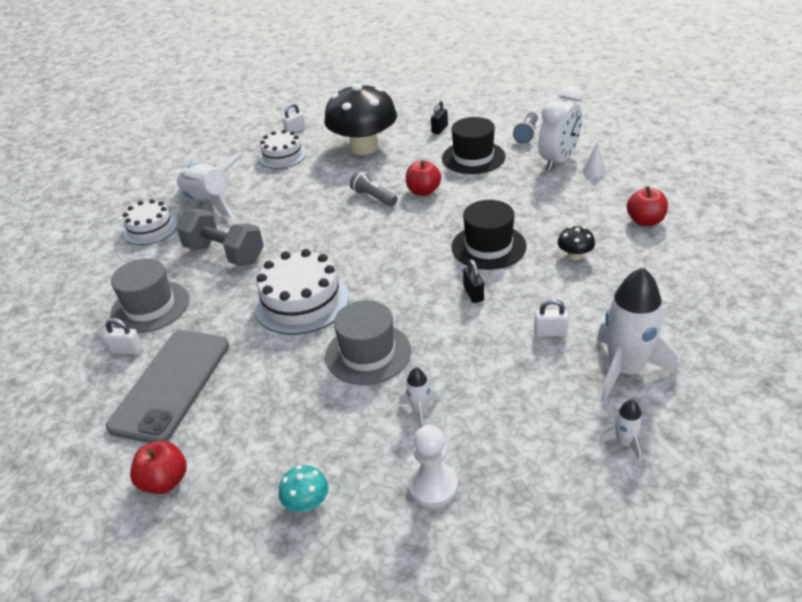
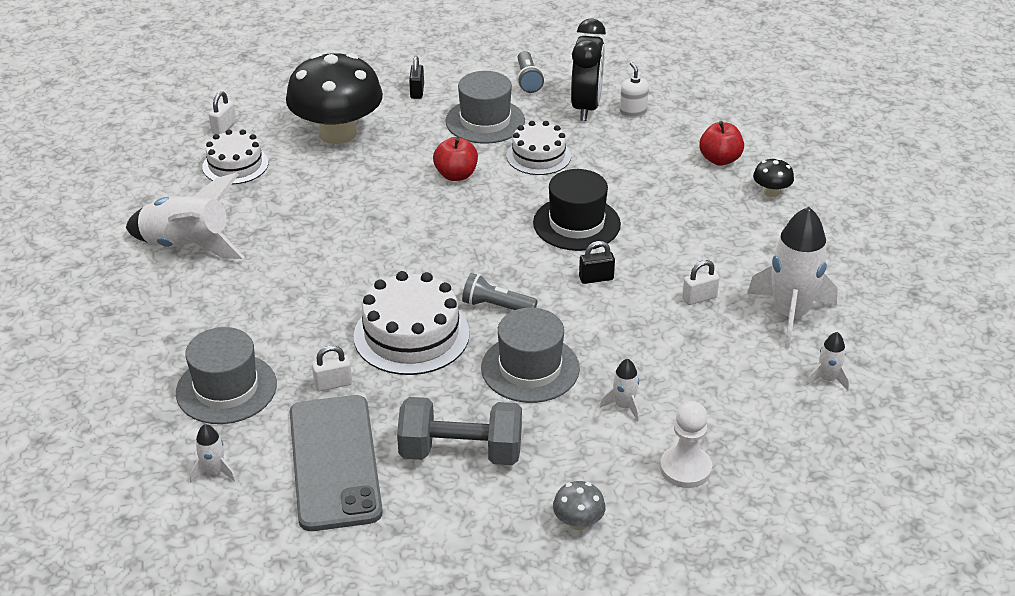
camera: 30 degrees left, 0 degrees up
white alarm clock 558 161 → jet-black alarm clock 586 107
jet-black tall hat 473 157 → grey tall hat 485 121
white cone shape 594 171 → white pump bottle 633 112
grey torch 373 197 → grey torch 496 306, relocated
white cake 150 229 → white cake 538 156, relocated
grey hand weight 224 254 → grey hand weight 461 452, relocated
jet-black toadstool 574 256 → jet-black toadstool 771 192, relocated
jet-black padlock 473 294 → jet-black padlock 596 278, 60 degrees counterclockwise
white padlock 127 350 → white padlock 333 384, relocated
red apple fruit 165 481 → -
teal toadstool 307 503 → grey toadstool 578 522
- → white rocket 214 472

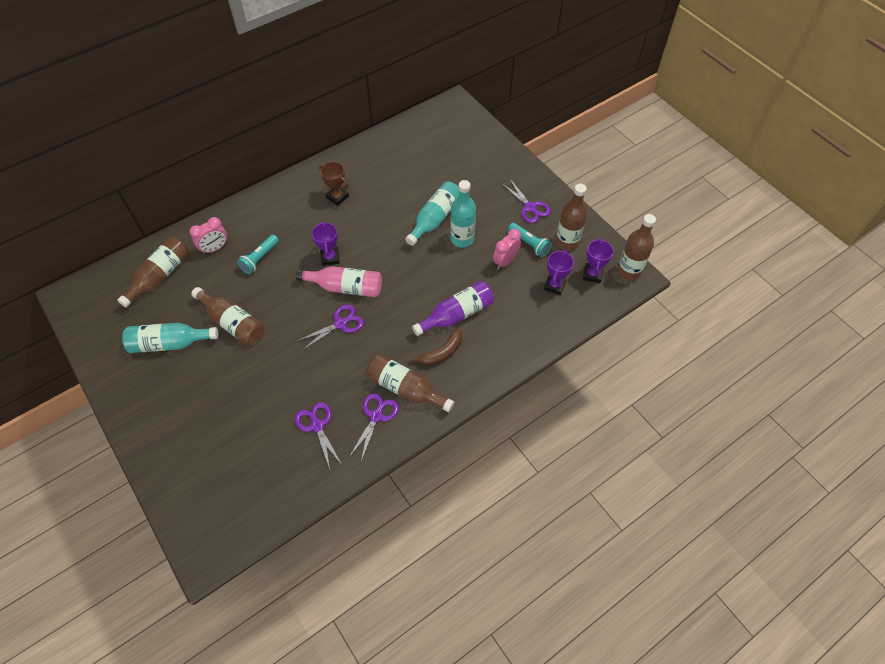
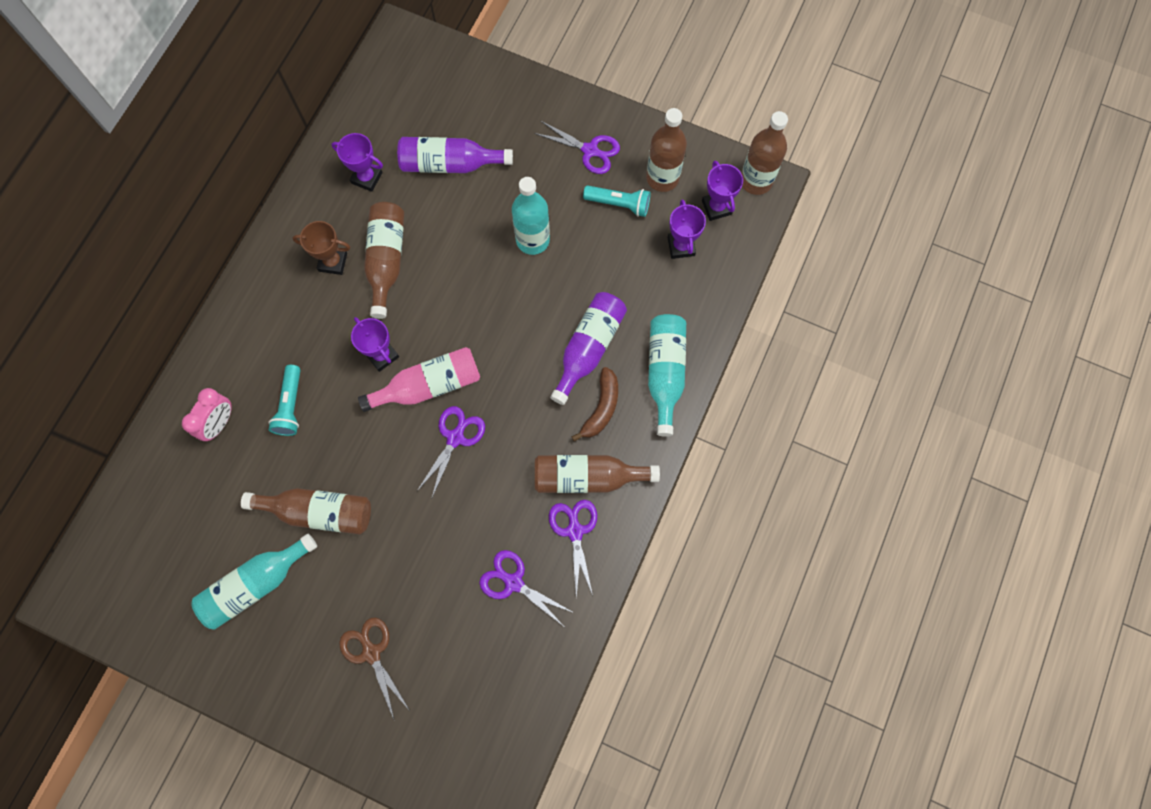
camera: 30 degrees left, 15 degrees up
teal drink bottle 435 219 → teal drink bottle 665 373, relocated
rosy alarm clock 505 261 → -
brown drink bottle 160 276 → brown drink bottle 386 261, relocated
- → violet prize cup 367 178
- → violet drink bottle 450 164
- → brown scissors 371 653

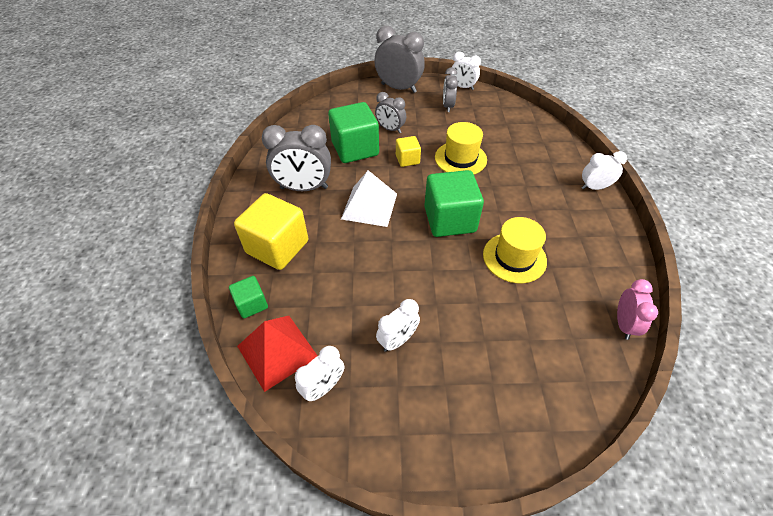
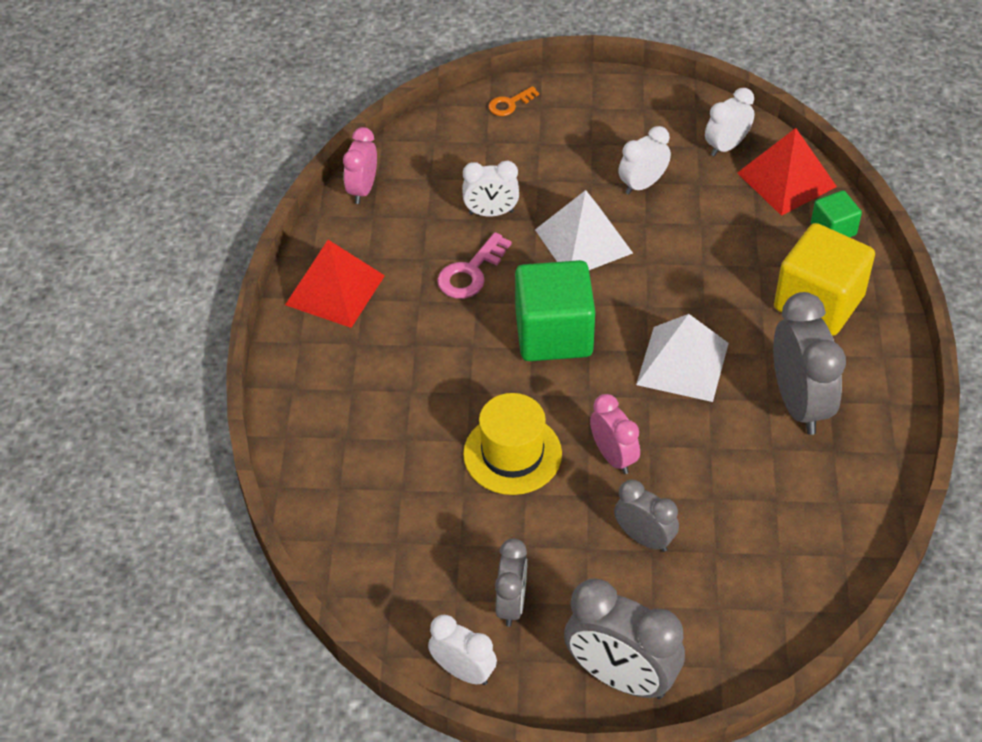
camera: 175 degrees left, 0 degrees up
green block 355 149 → -
grey alarm clock 304 188 → grey alarm clock 799 403, 75 degrees clockwise
golden block 407 159 → rosy alarm clock 613 457
white alarm clock 594 187 → white alarm clock 491 213, relocated
golden tall hat 514 257 → rosy latchkey 471 272
- → orange latchkey 509 104
- → white pyramid shape 583 241
- → red pyramid shape 335 290

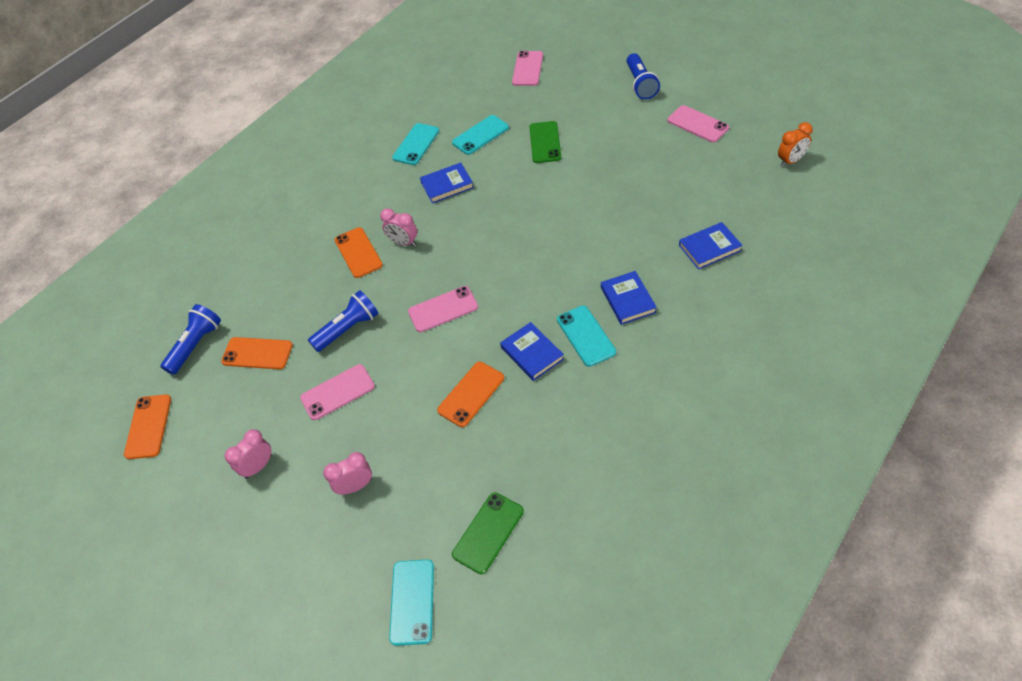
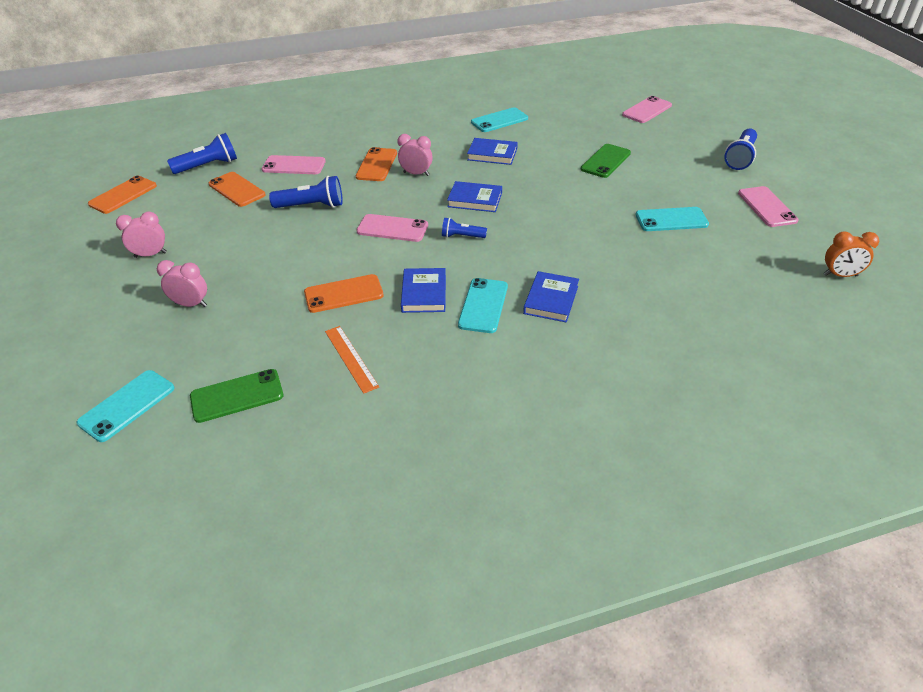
camera: 30 degrees right, 10 degrees down
teal smartphone 480 135 → teal smartphone 671 220, relocated
rosy alarm clock 403 242 → rosy alarm clock 416 174, 135 degrees clockwise
blue book 709 248 → blue book 475 200, relocated
rosy smartphone 337 392 → rosy smartphone 294 165, relocated
- → blue torch 462 236
- → orange straightedge 351 358

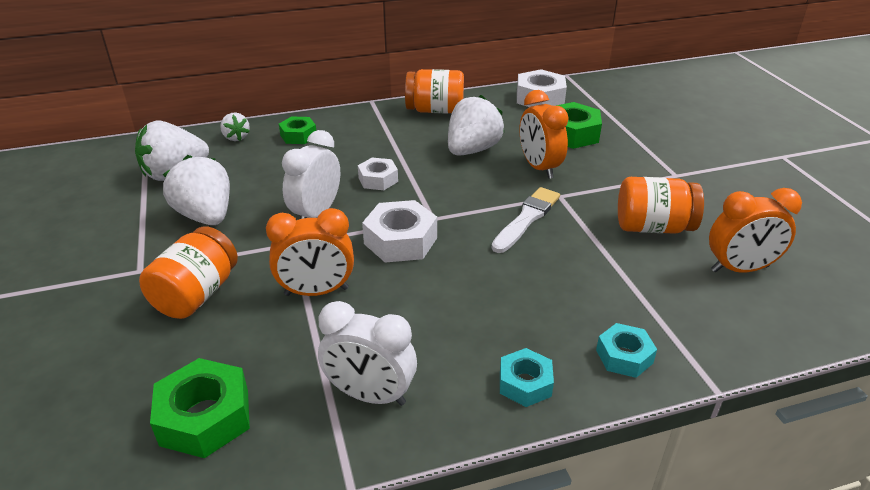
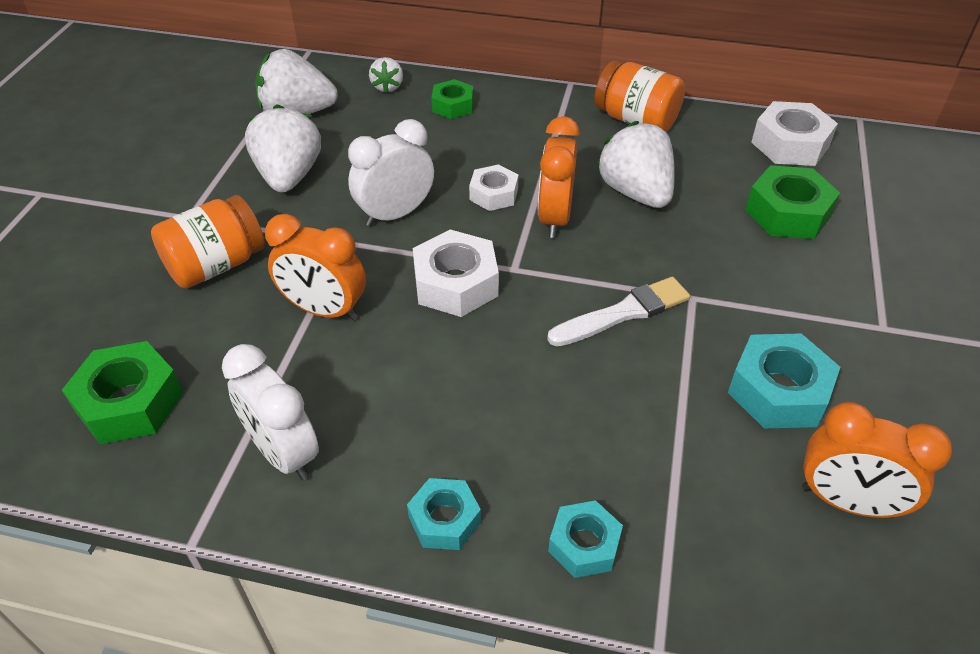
camera: 30 degrees right, 10 degrees up
orange alarm clock 539 167 → orange alarm clock 554 218, relocated
white toy strawberry 472 150 → white toy strawberry 636 192, 90 degrees counterclockwise
orange preserve jar 653 227 → teal hex nut 778 391

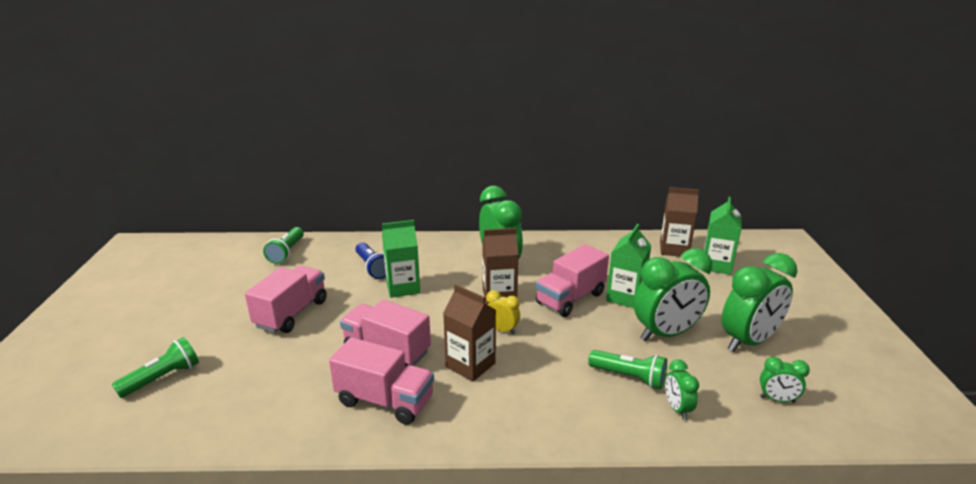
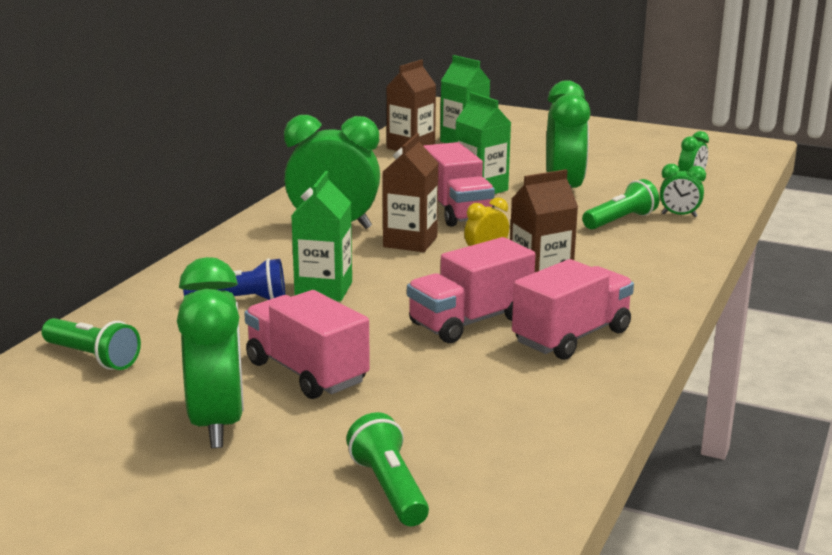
camera: 65 degrees left, 5 degrees down
green alarm clock 748 341 → green alarm clock 217 424, relocated

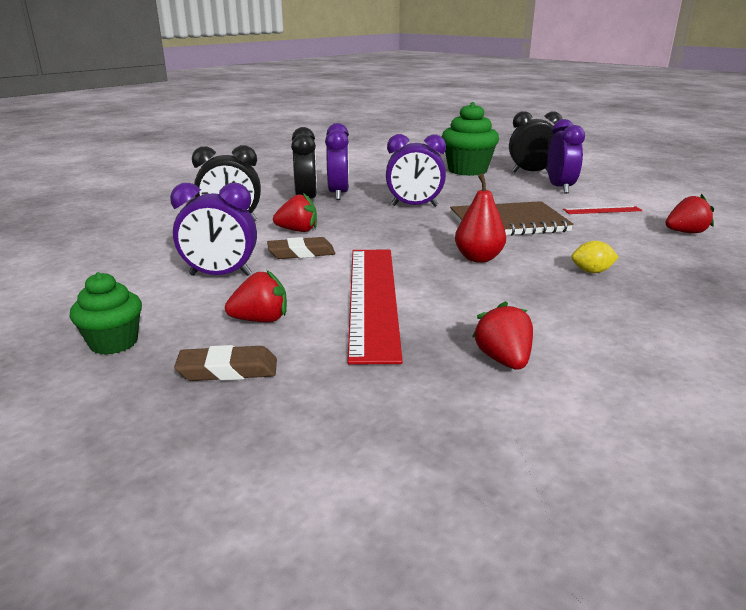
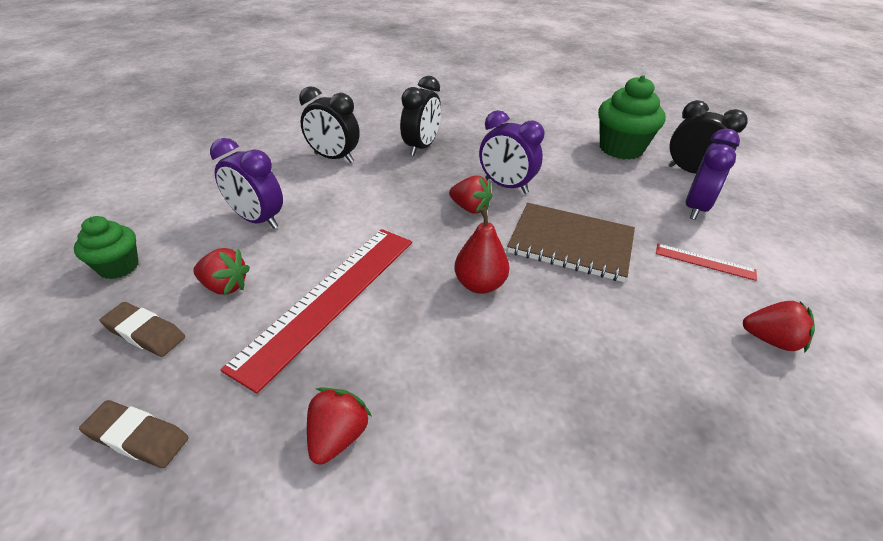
camera: 30 degrees right, 15 degrees up
violet alarm clock 338 194 → -
red toy strawberry 298 230 → red toy strawberry 470 208, relocated
brown eraser 301 253 → brown eraser 138 437, relocated
golden lemon 591 272 → -

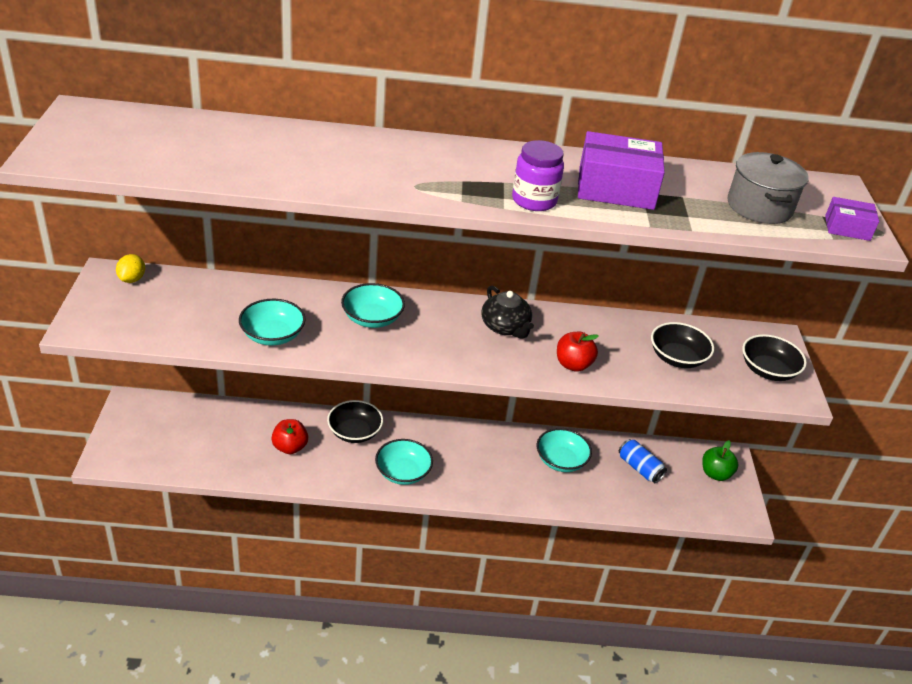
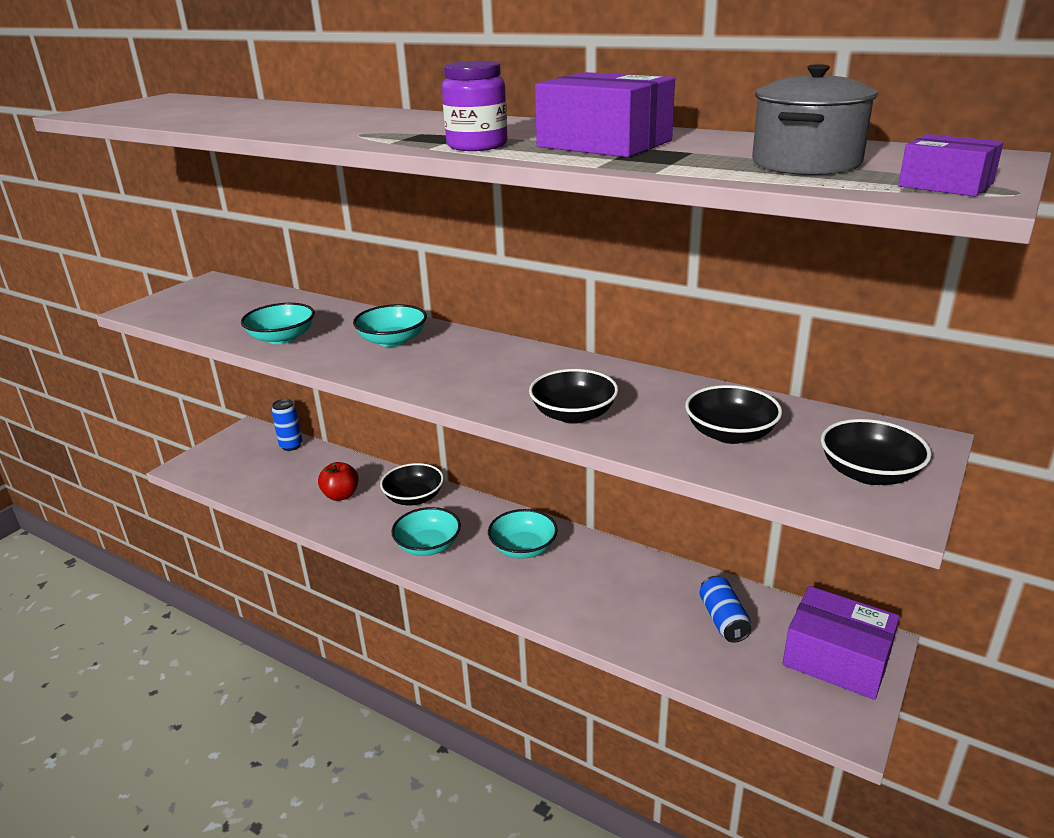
camera: 35 degrees right, 10 degrees down
golden lemon 132 279 → -
jet-black tea pot 505 327 → -
red apple fruit 573 365 → jet-black deep dish 573 414
teal deep dish 561 460 → teal deep dish 523 548, relocated
green apple fruit 715 474 → violet box 836 658
- → blue tin 291 446

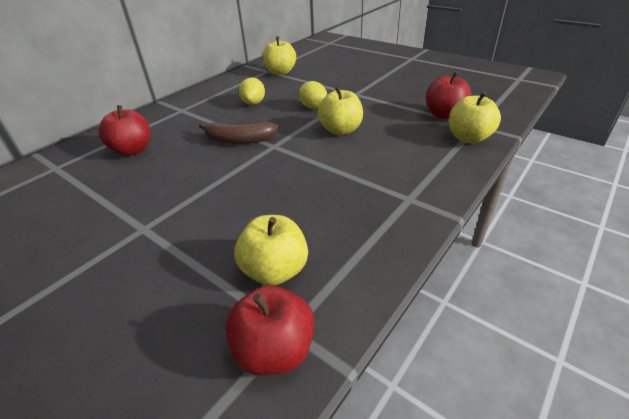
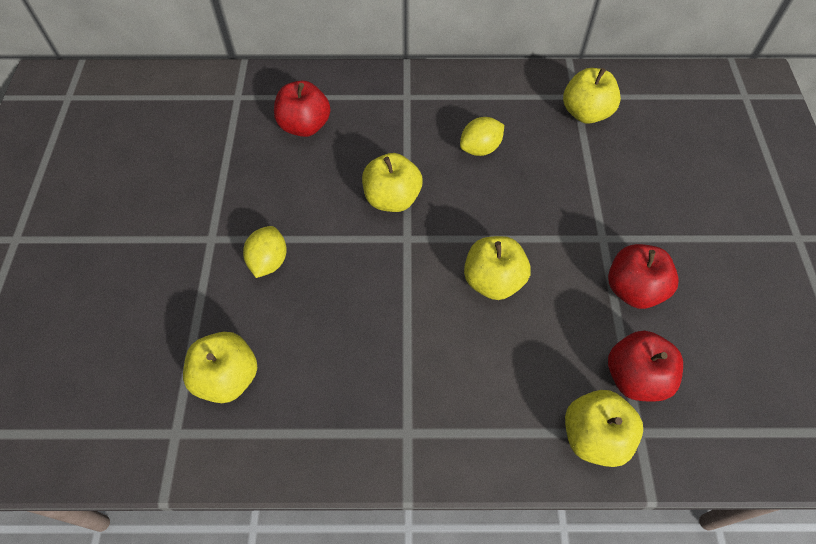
camera: 50 degrees right, 20 degrees up
golden lemon 313 107 → golden lemon 268 262, relocated
brown banana 239 140 → golden apple fruit 392 199
red apple fruit 274 350 → red apple fruit 633 289, relocated

